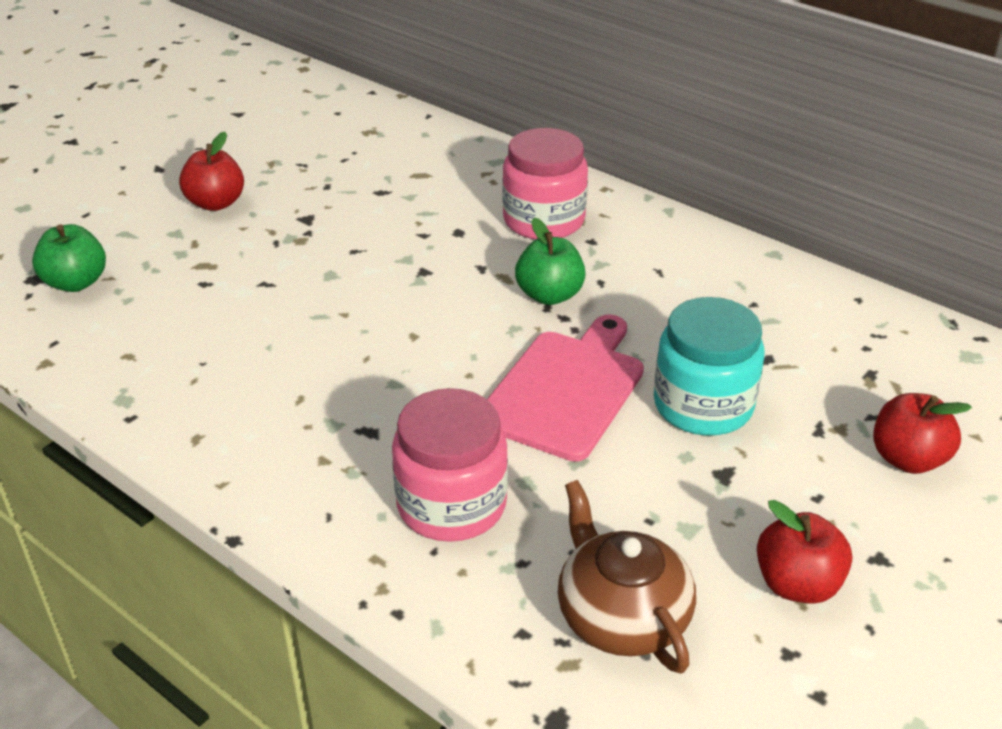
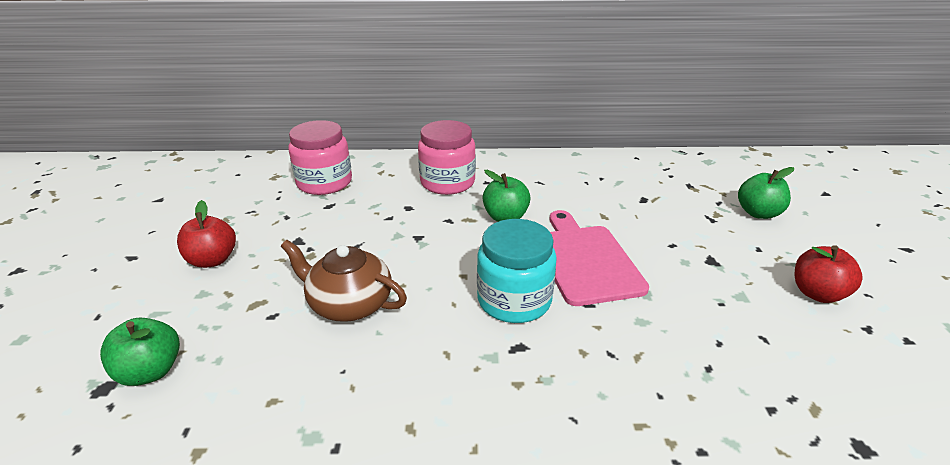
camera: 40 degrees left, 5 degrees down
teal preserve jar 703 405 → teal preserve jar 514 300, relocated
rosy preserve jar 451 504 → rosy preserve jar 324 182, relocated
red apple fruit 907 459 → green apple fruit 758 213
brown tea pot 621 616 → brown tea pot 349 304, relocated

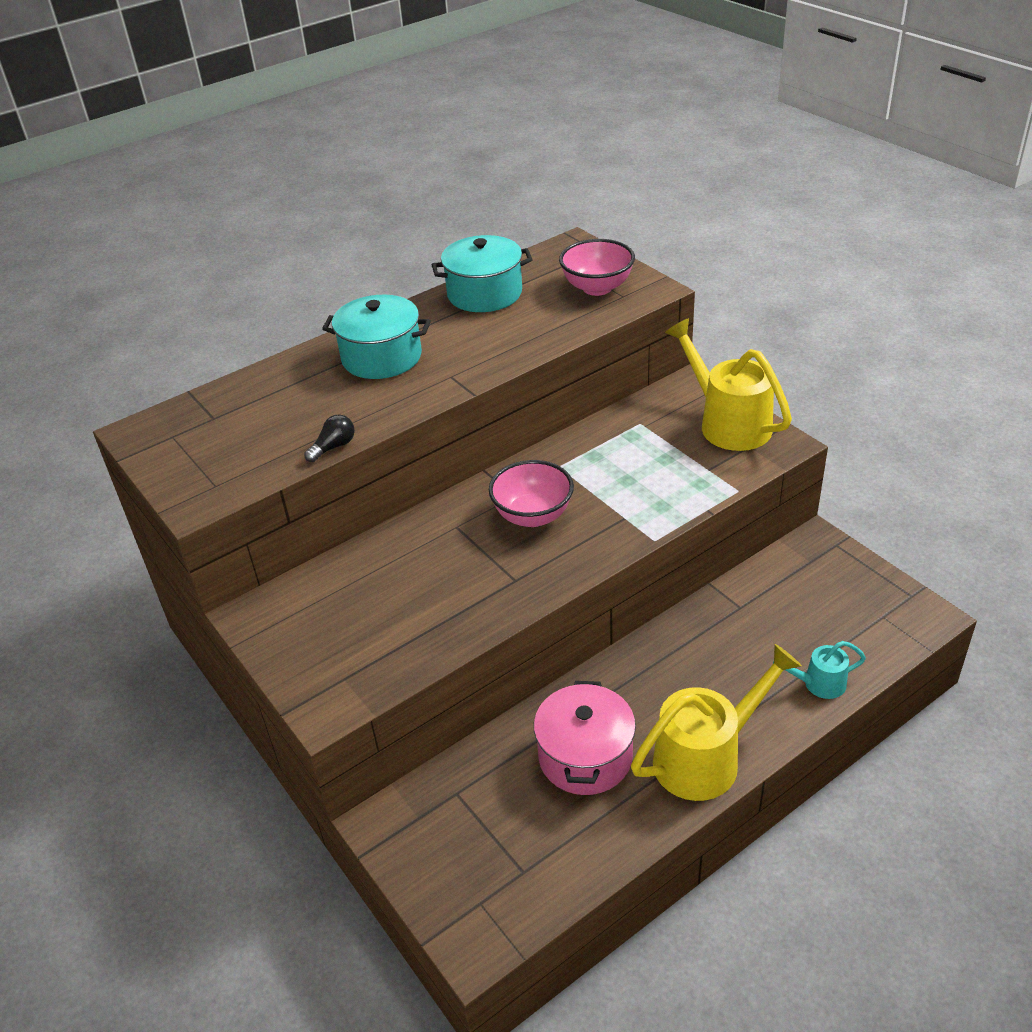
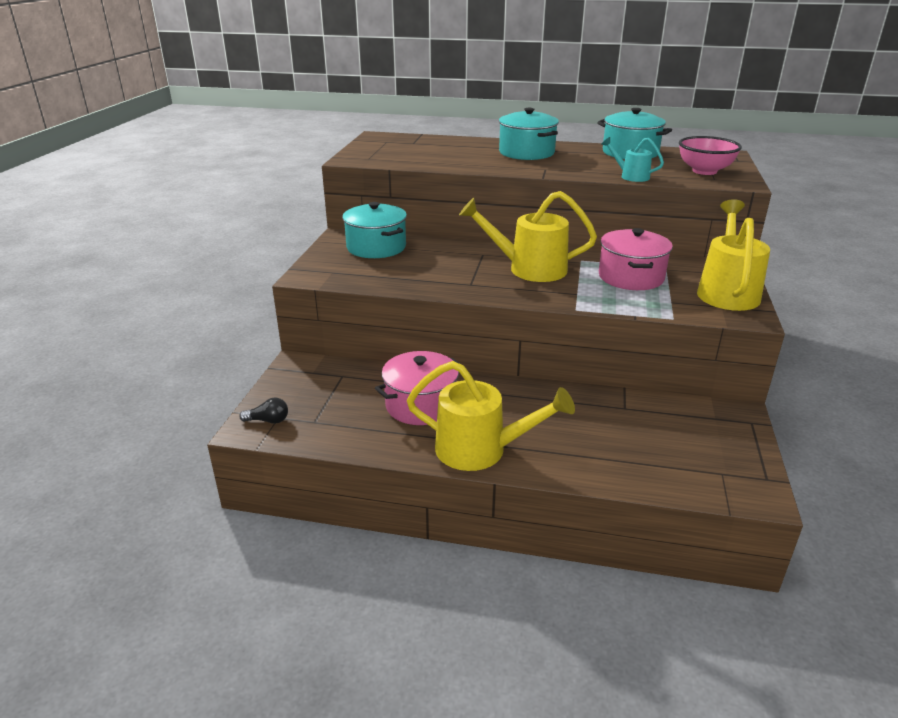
camera: 45 degrees right, 10 degrees down
jet-black lightbulb 333 447 → jet-black lightbulb 268 420, relocated
rosy deep dish 533 516 → golden sprinkling can 528 269
teal sprinkling can 818 684 → teal sprinkling can 630 176, relocated
- → teal pot 376 247
- → rosy pot 631 277

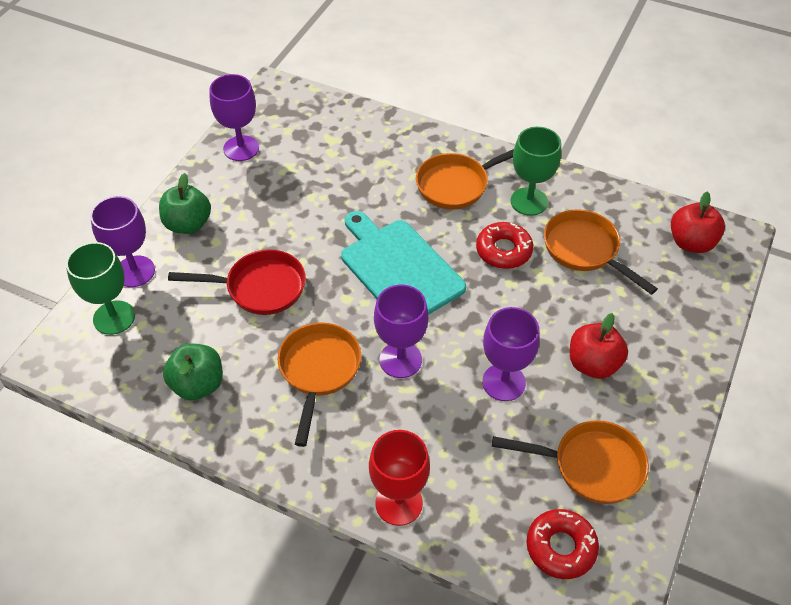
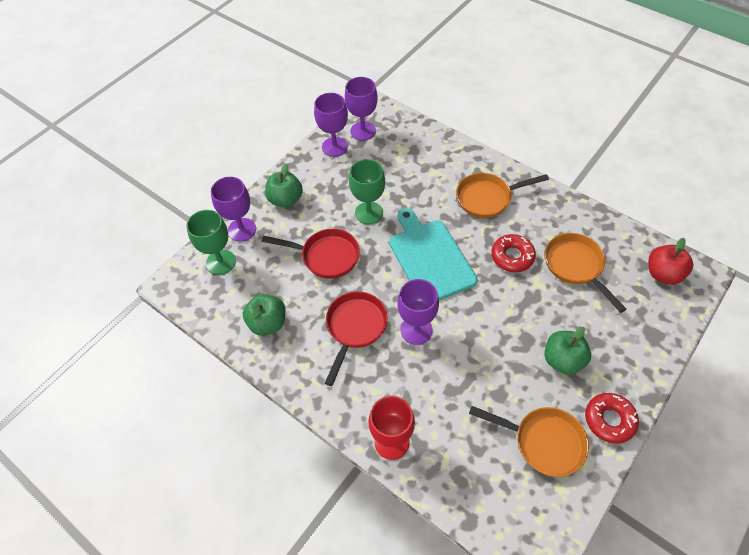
camera: 15 degrees right, 5 degrees up
green goblet 529 201 → green goblet 369 213, relocated
violet goblet 503 382 → violet goblet 363 131, relocated
red apple fruit 593 364 → green apple fruit 562 360
orange frying pan 319 371 → red frying pan 355 328
red glazed donut 561 547 → red glazed donut 609 420, relocated

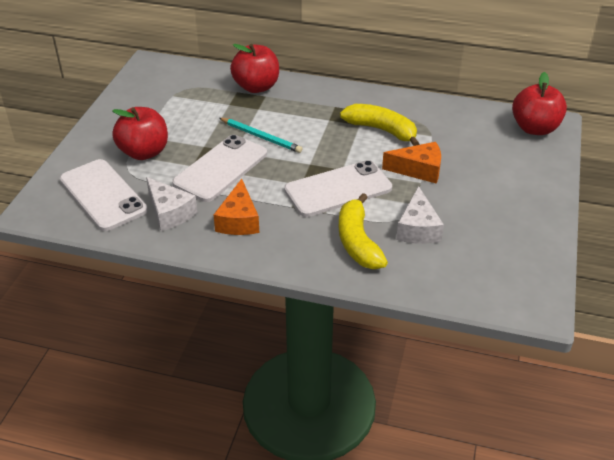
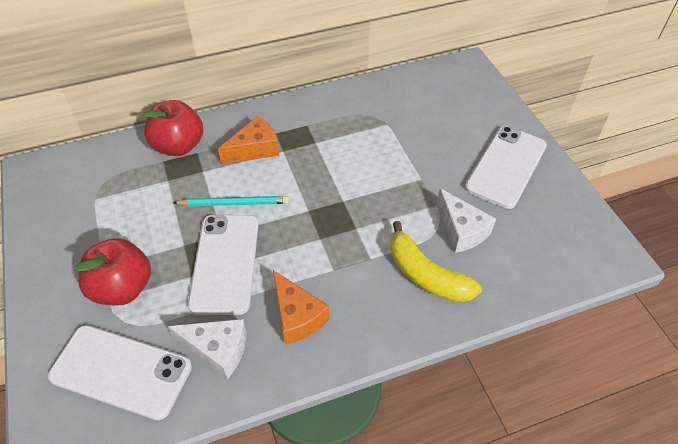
camera: 35 degrees left, 10 degrees up
red apple fruit 534 128 → -
golden banana 381 130 → -
orange piece of cheese 418 170 → orange piece of cheese 255 149, relocated
white smartphone 338 189 → white smartphone 506 166, relocated

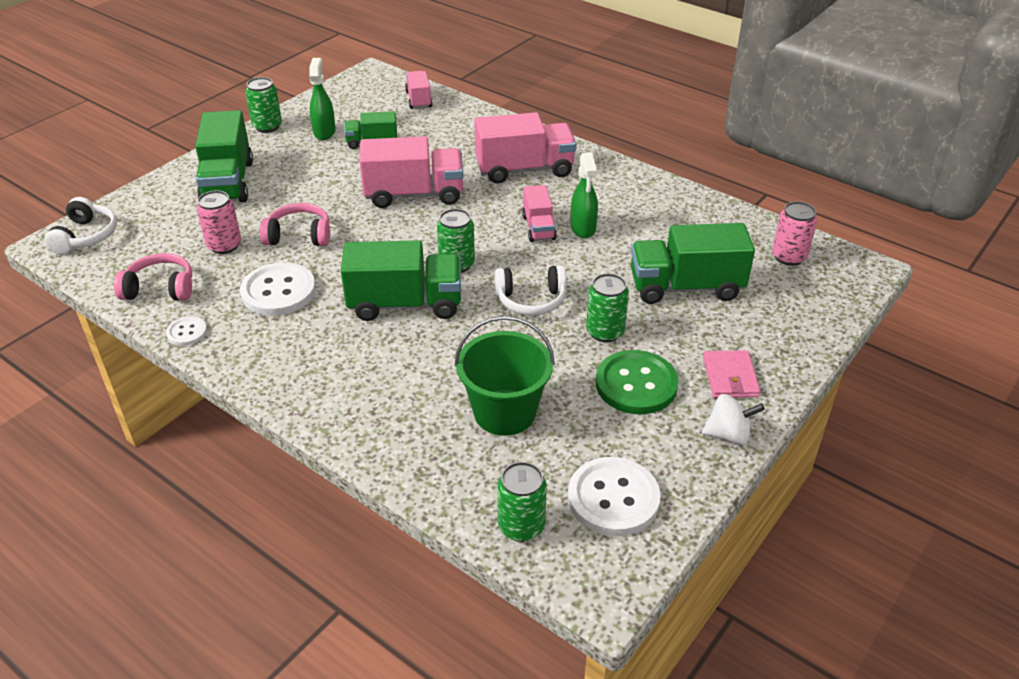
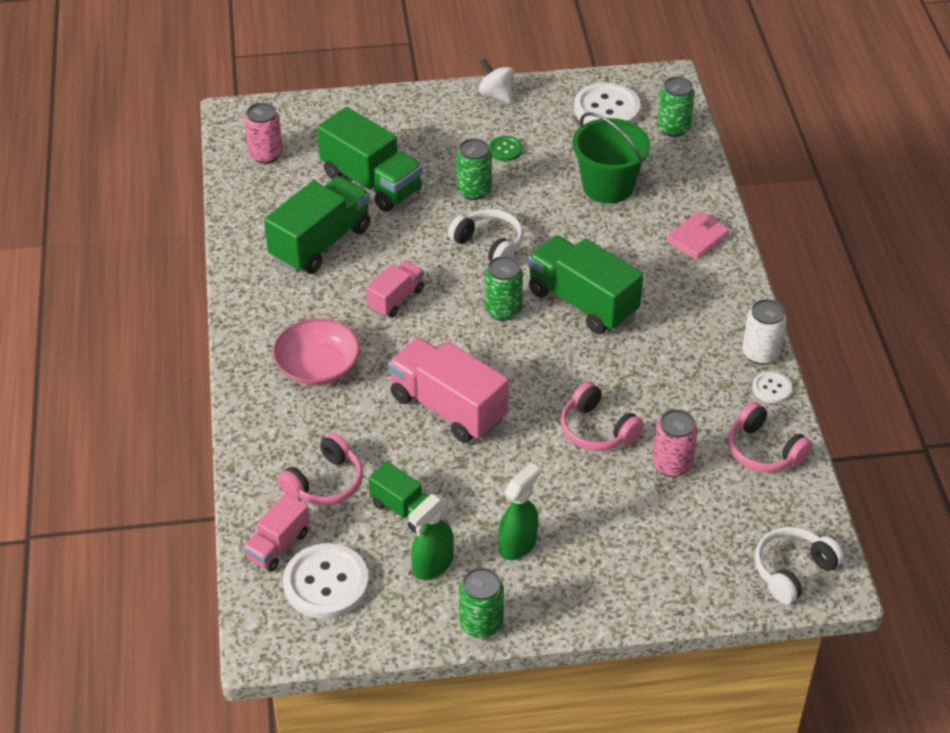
camera: 135 degrees left, 5 degrees up
green truck 228 182 → green truck 320 243, relocated
rosy truck 524 169 → rosy deep dish 317 367
green spray cleaner 583 228 → green spray cleaner 518 544, relocated
white button 278 291 → white button 326 583, relocated
green button 636 384 → green button 505 150, x0.51
rosy billfold 730 377 → rosy billfold 697 238, relocated
- → white tin 760 353
- → rosy headphones 325 483

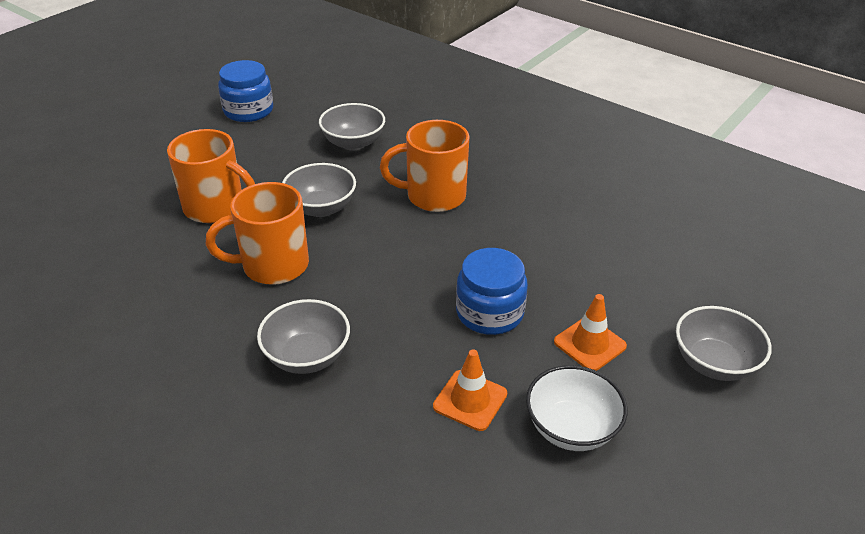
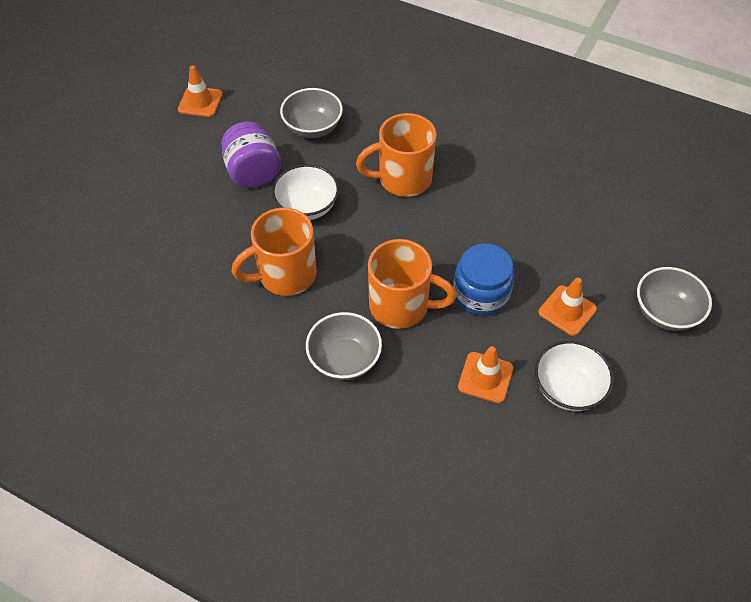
camera: 10 degrees left, 15 degrees up
blue preserve jar 248 111 → orange safety cone 200 102
orange mug 216 208 → orange mug 401 306, relocated
grey deep dish 321 208 → white deep dish 307 207
- → violet preserve jar 253 173

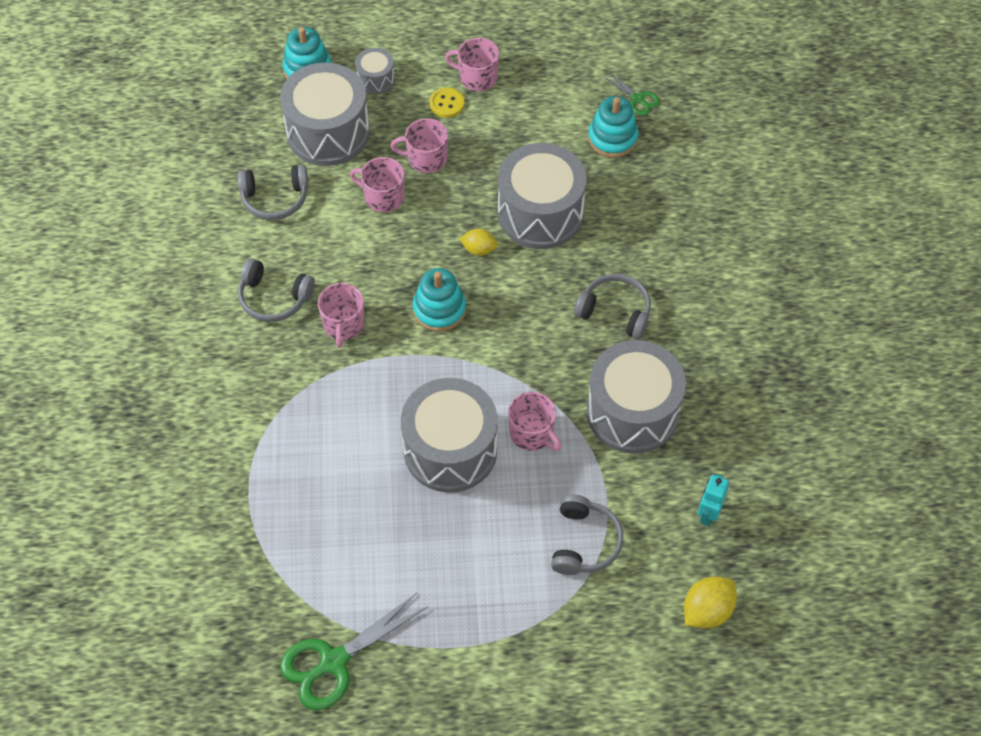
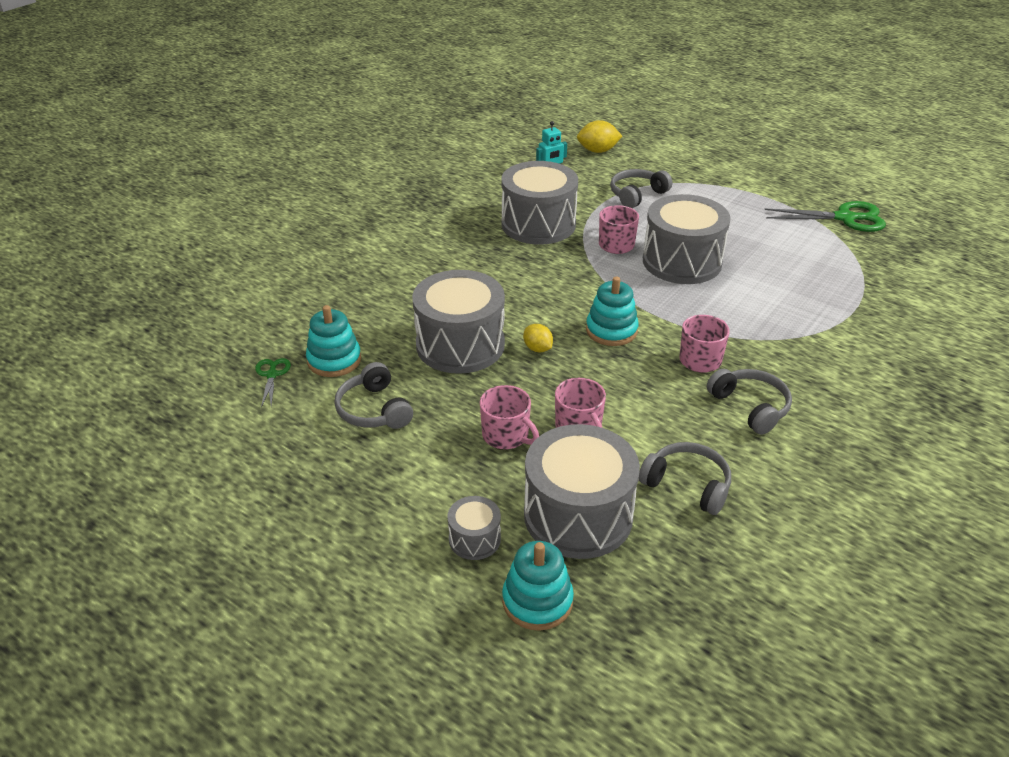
camera: 140 degrees left, 20 degrees down
rosy mug 477 77 → -
golden button 446 104 → -
grey headphones 615 311 → grey headphones 374 410, relocated

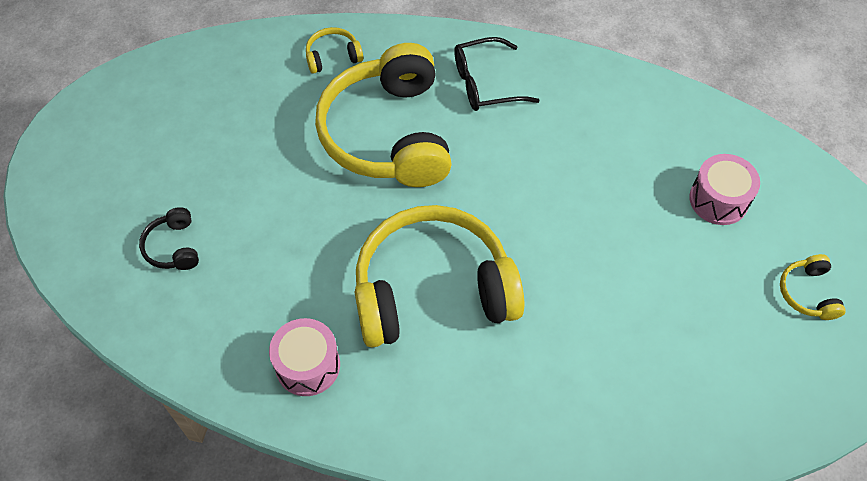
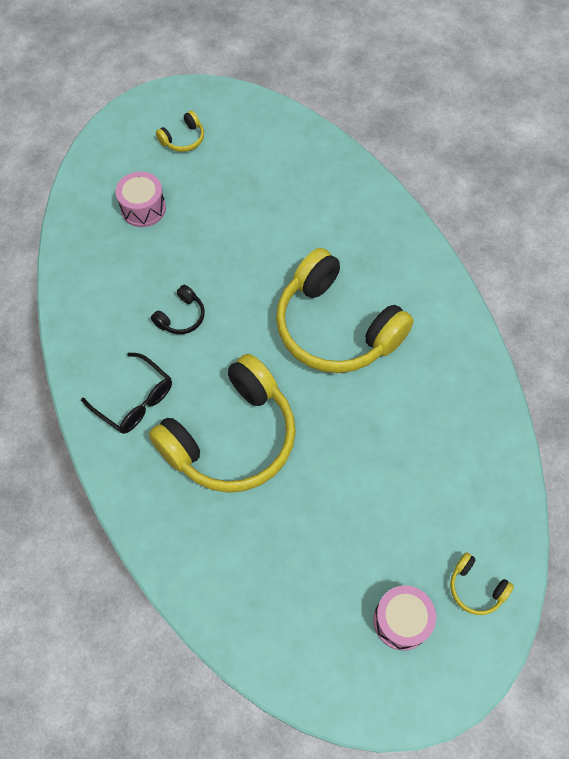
camera: 125 degrees left, 5 degrees up
golden headphones 333 57 → golden headphones 476 587, relocated
jet-black headphones 174 247 → jet-black headphones 181 316, relocated
rosy snare drum 307 365 → rosy snare drum 401 621, relocated

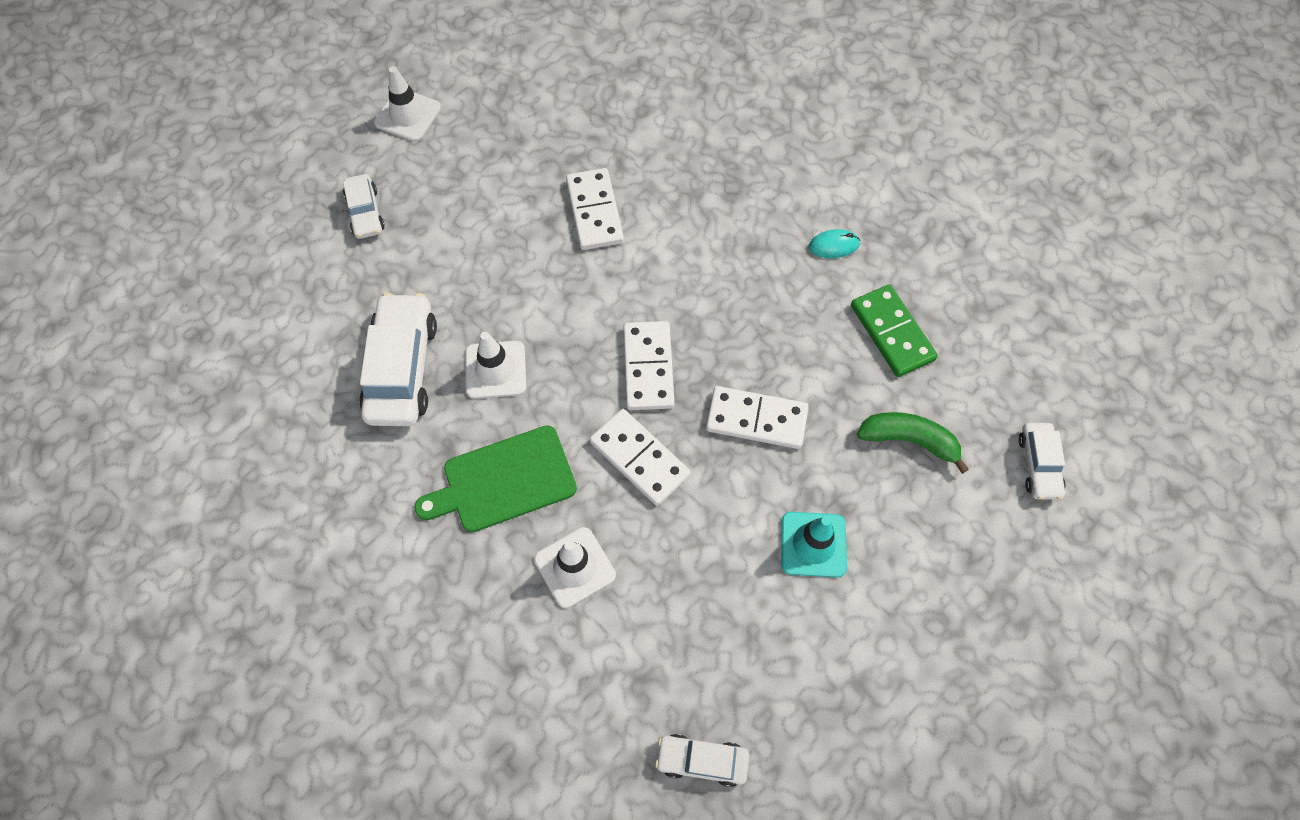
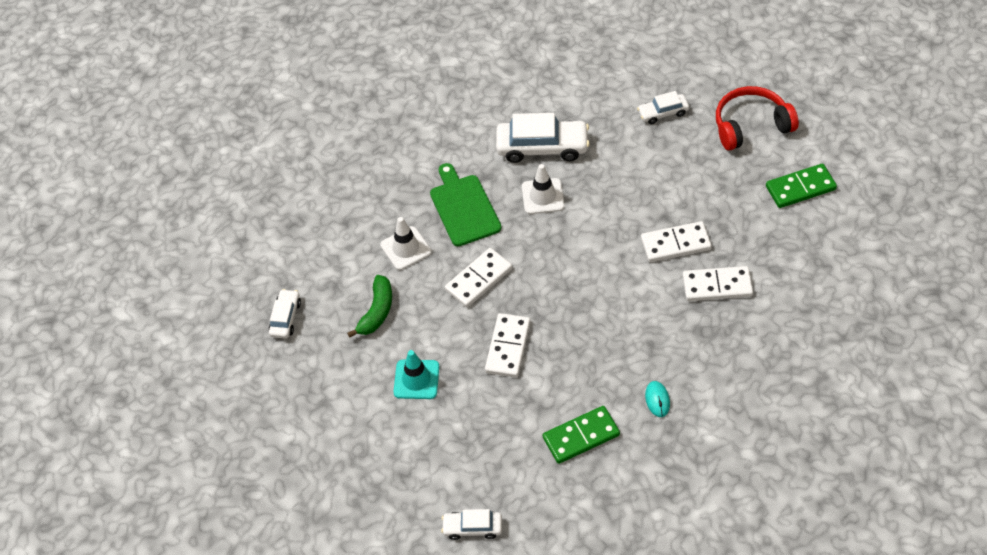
camera: 95 degrees right, 10 degrees down
white safety cone 407 115 → red headphones 751 126
white domino piece 648 367 → white domino piece 717 286, relocated
green banana 909 440 → green banana 377 311, relocated
- → green domino piece 800 188

